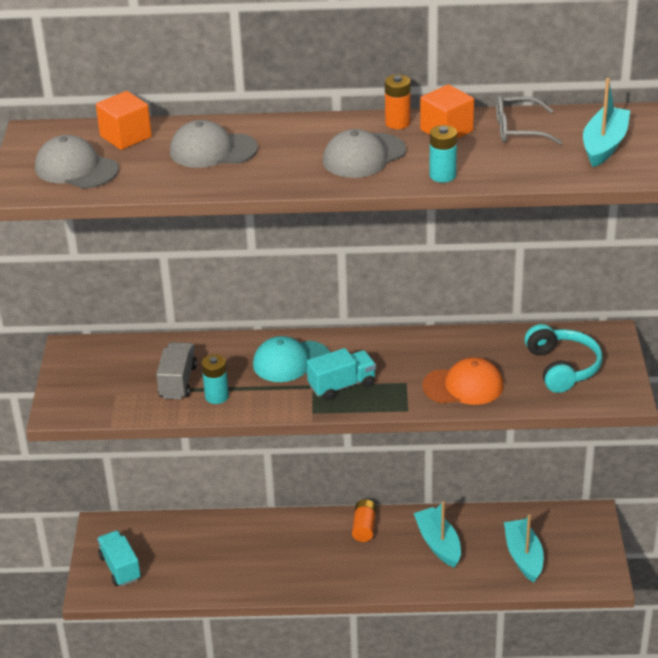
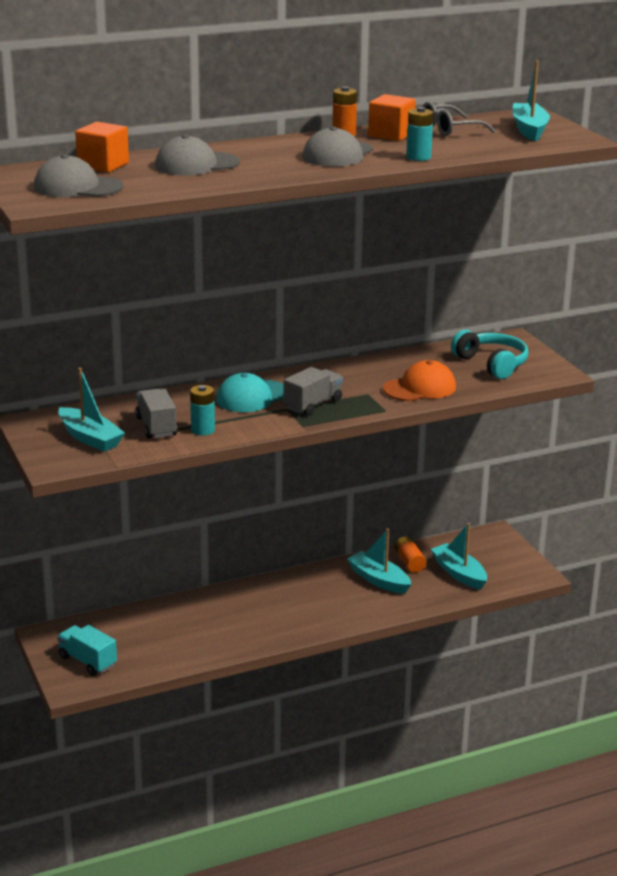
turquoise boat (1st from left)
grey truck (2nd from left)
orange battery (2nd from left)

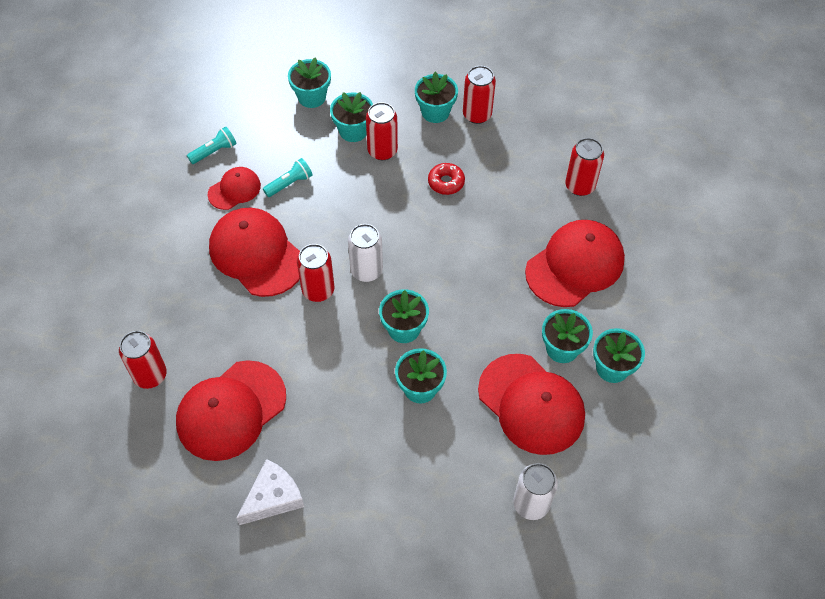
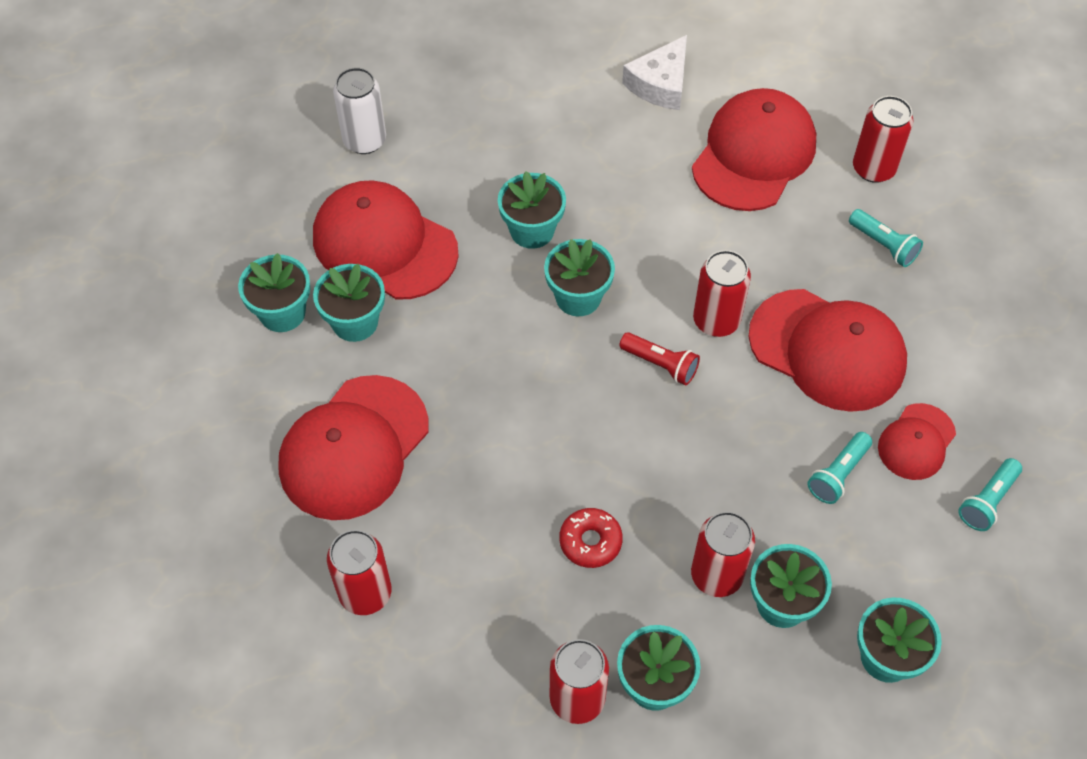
red flashlight
turquoise flashlight (2nd from left)

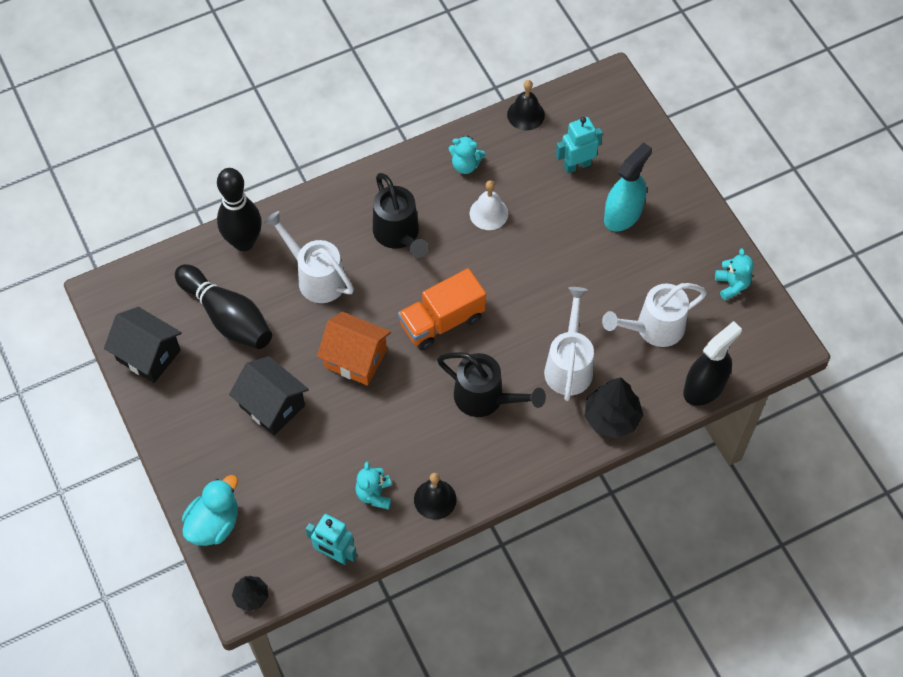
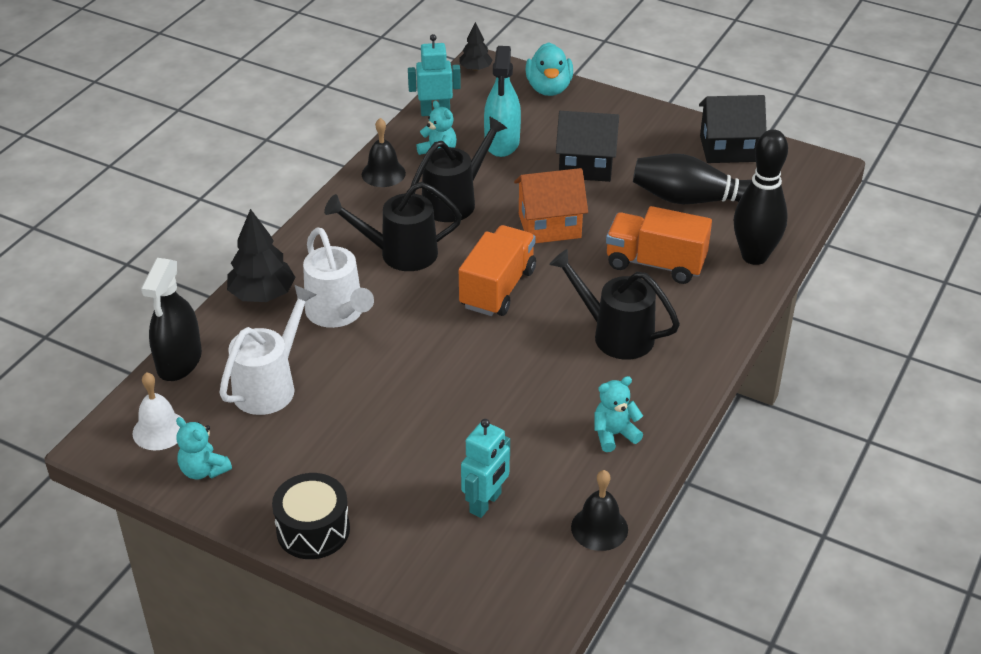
white bell
black drum
black watering can (2nd from left)
turquoise spray bottle
orange truck (2nd from left)

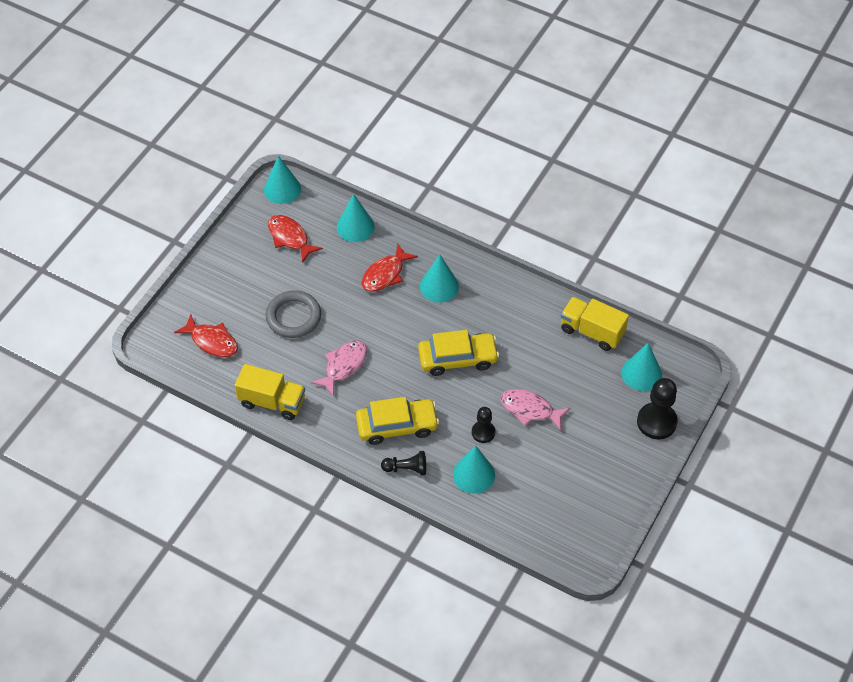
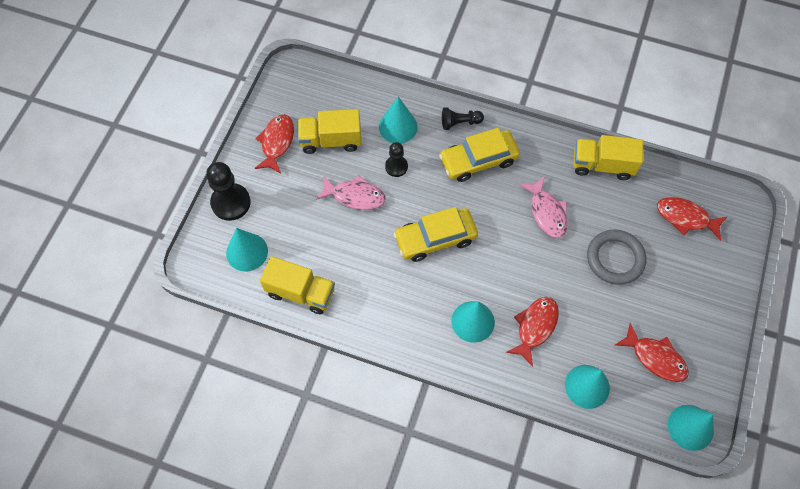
red fish (1st from left)
yellow truck (2nd from left)
pink fish (2nd from left)

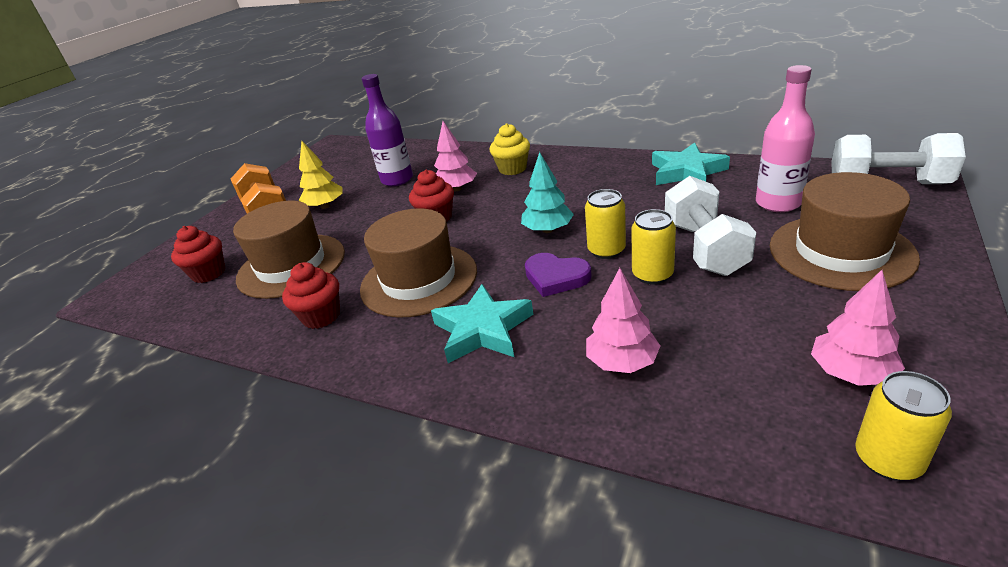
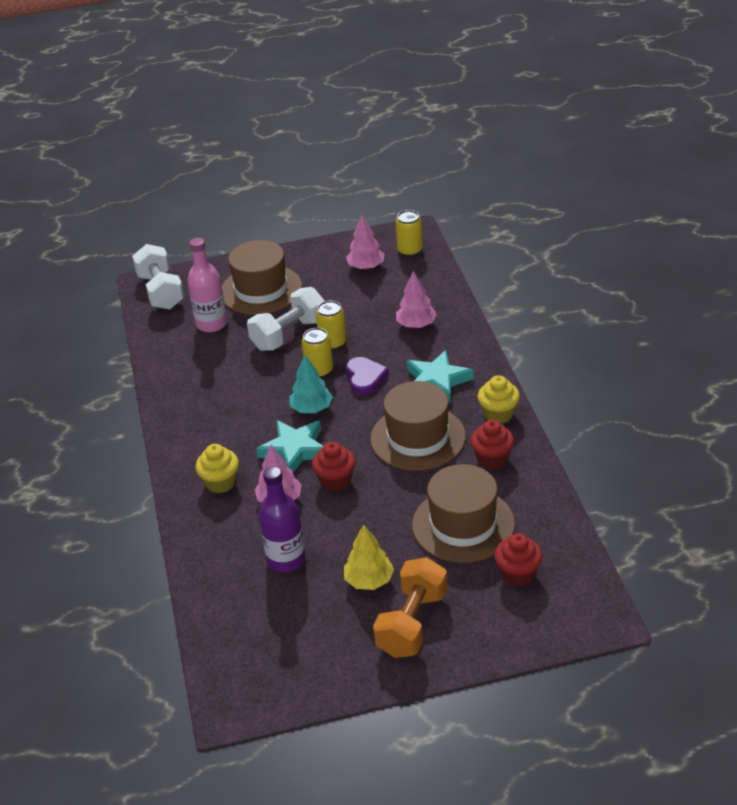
turquoise star (1st from left)
yellow cupcake (2nd from left)

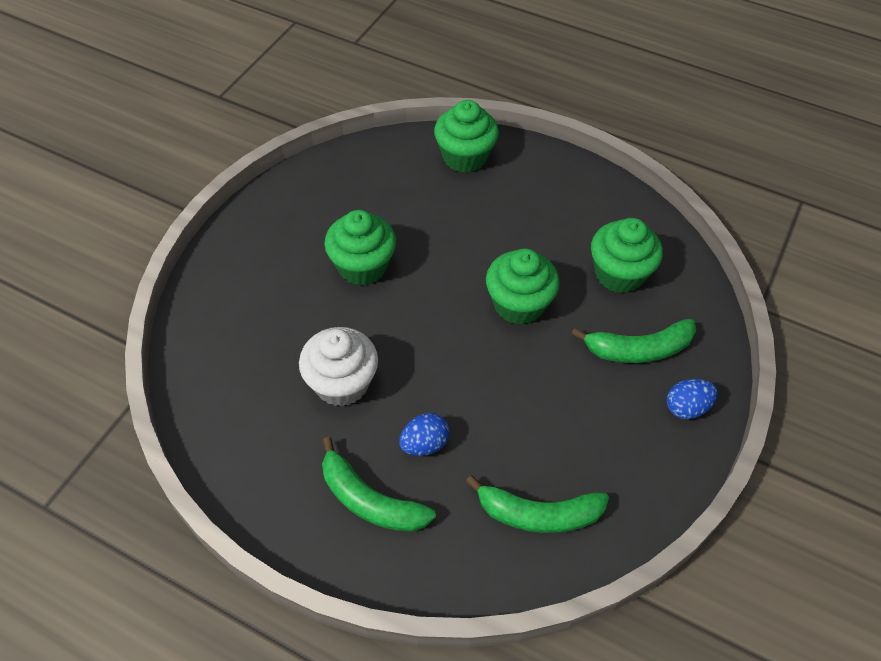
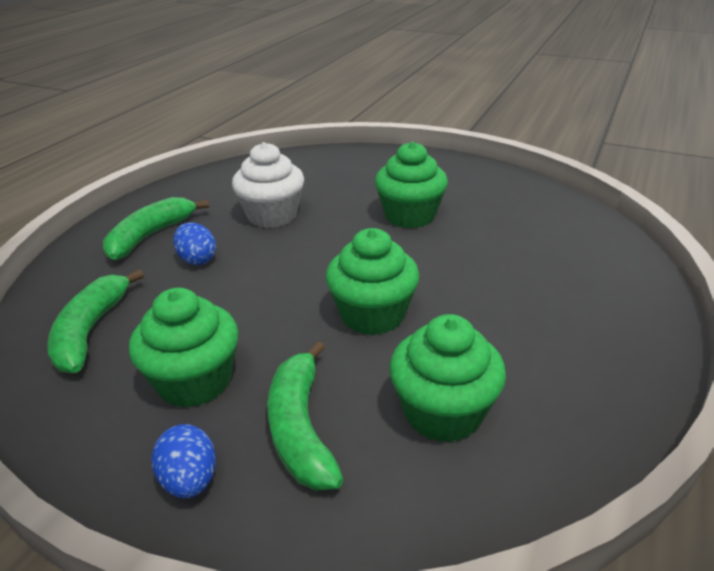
green cupcake (1st from left)

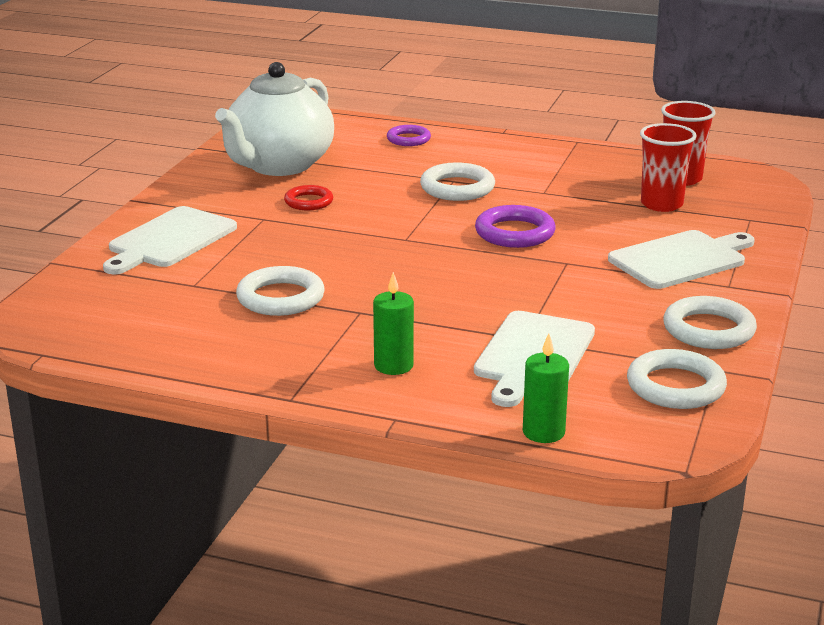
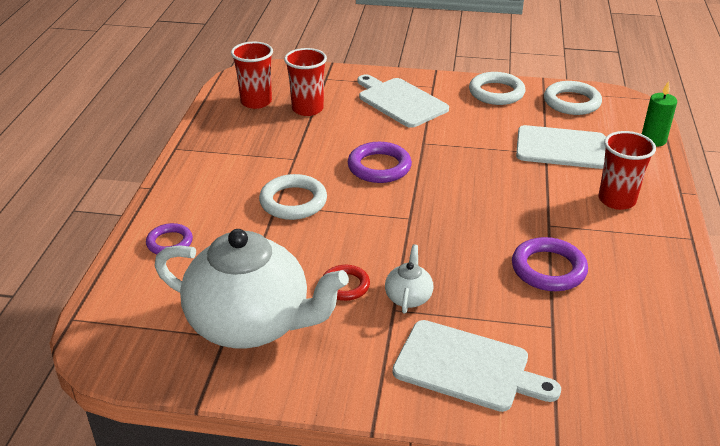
white teapot (2nd from left)
purple ring (3rd from left)
red cup (3rd from left)

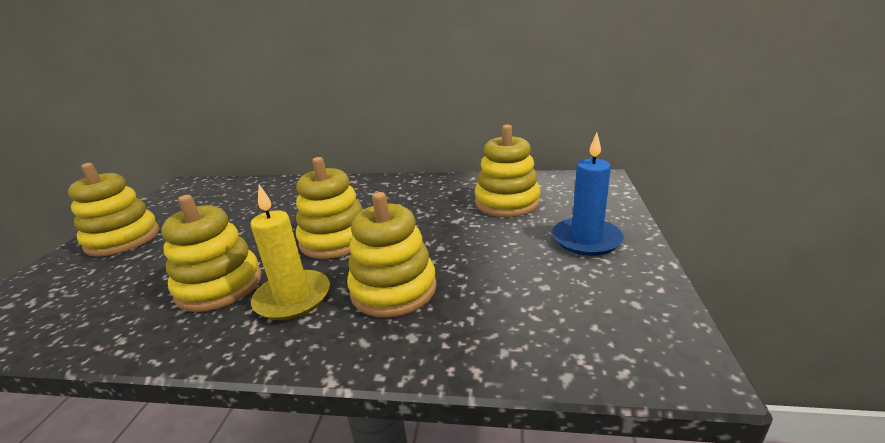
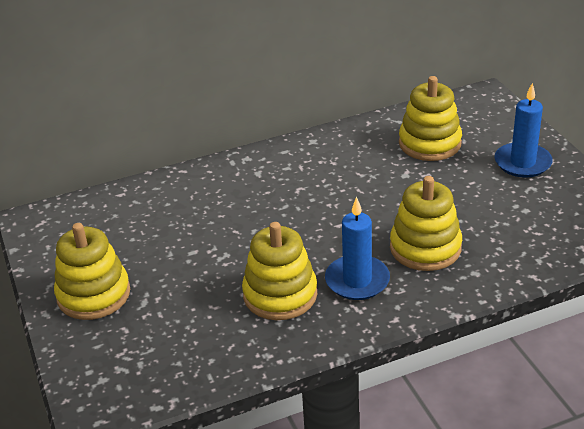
blue candle (1st from left)
yellow stacking toy (3rd from left in the first image)

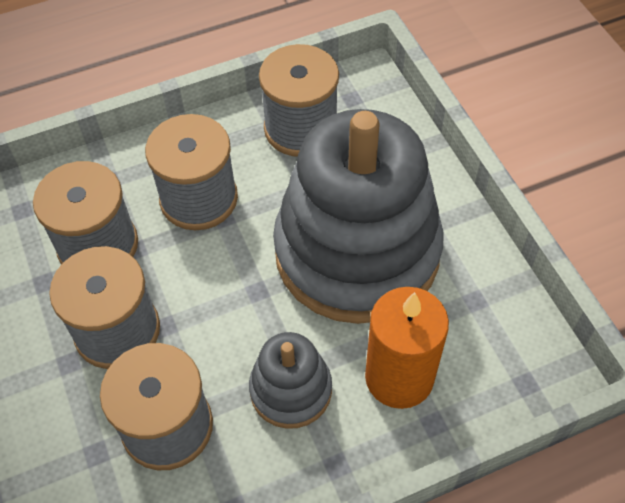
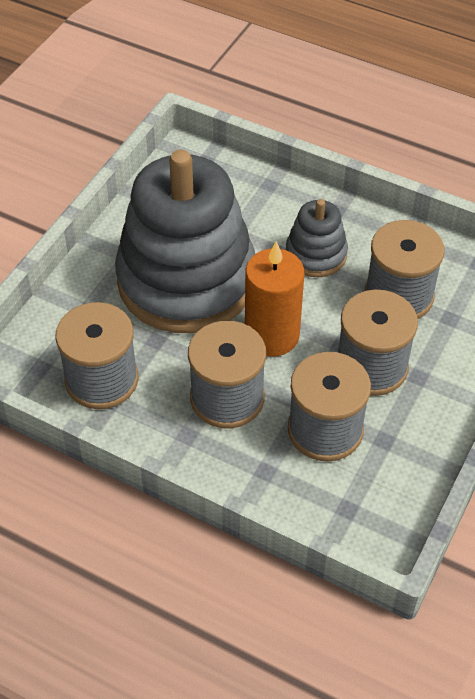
orange candle

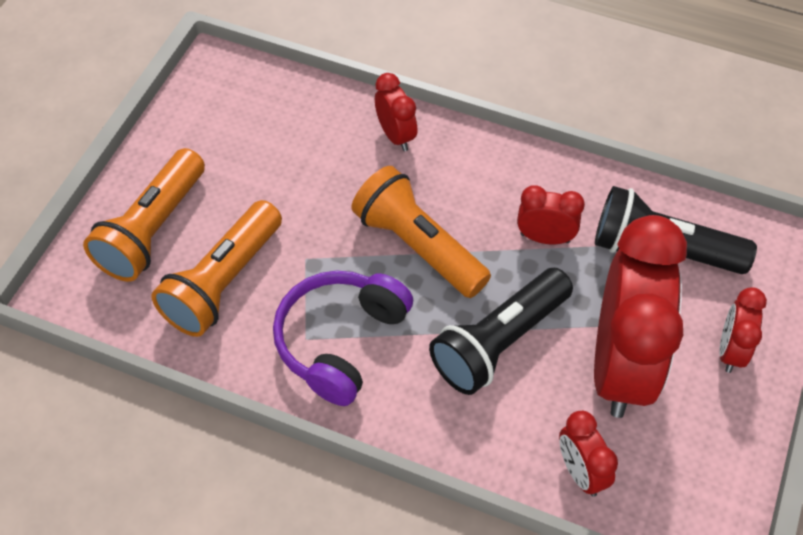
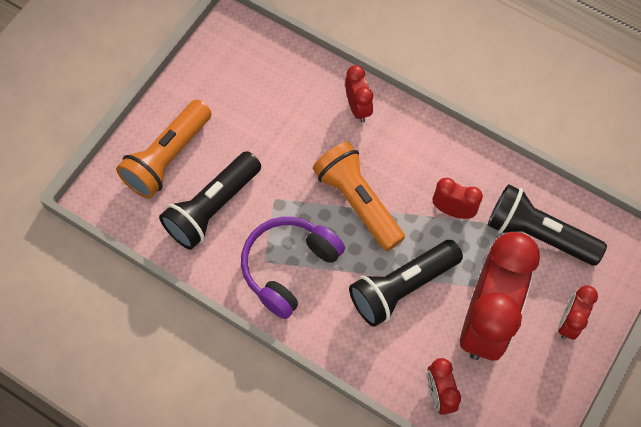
black flashlight (1st from left)

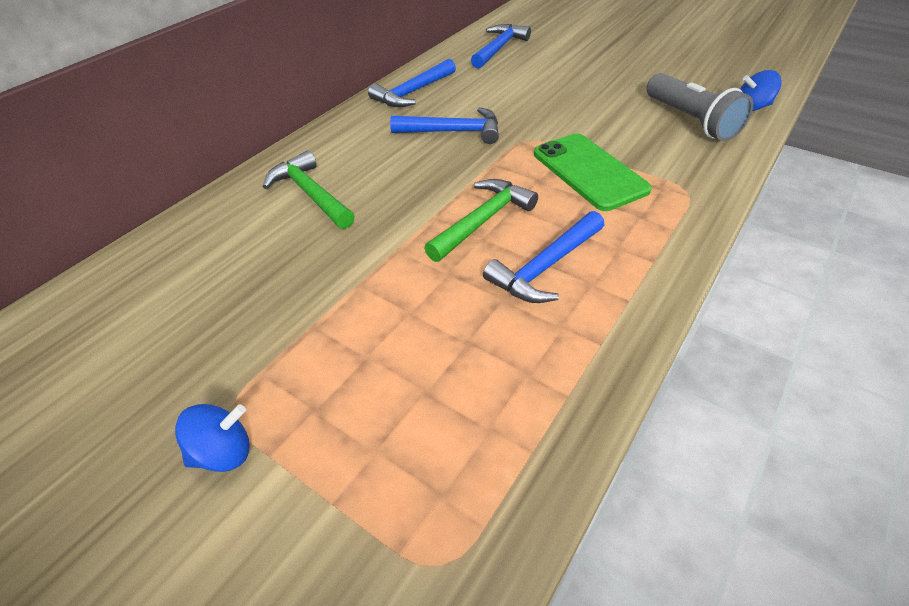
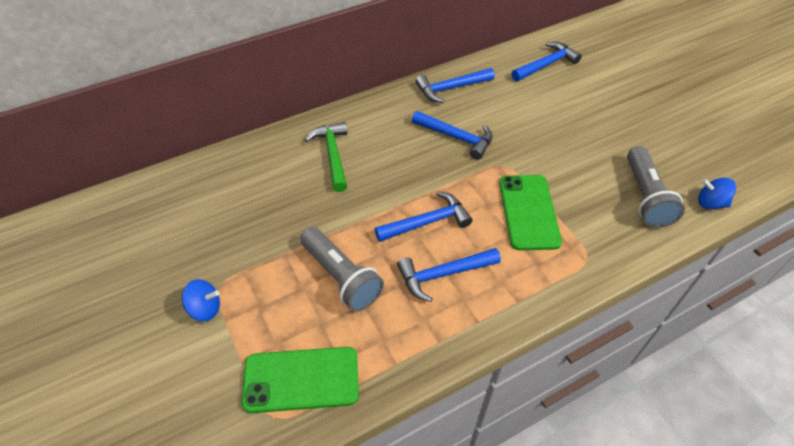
green phone (1st from left)
grey flashlight (1st from left)
blue hammer (1st from left)

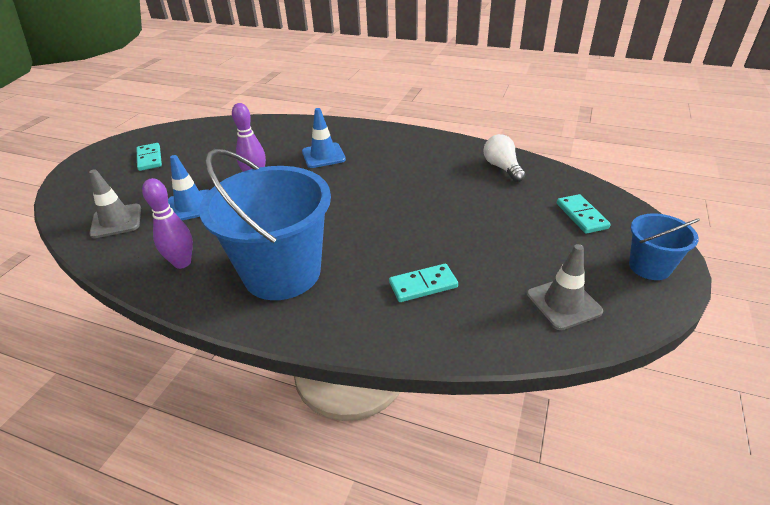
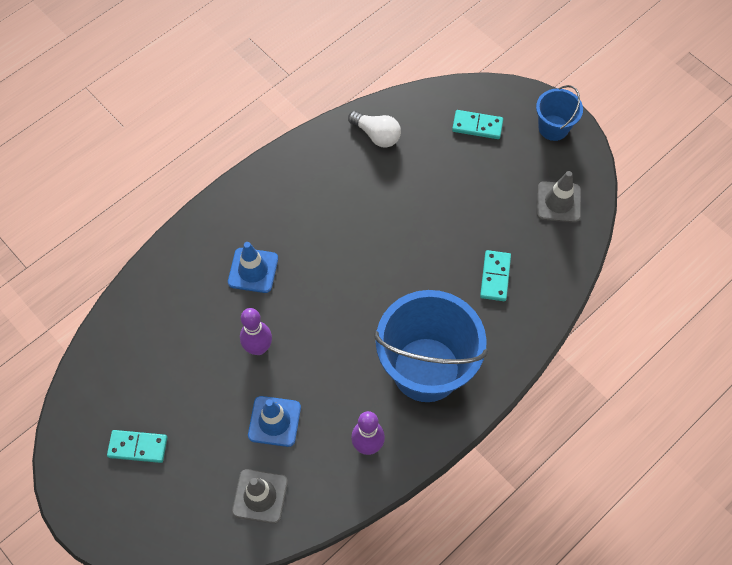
white light bulb

